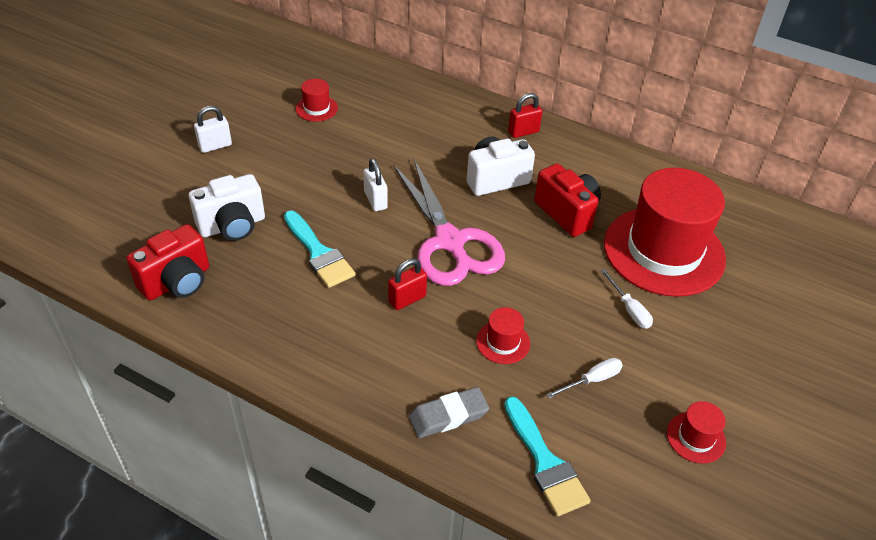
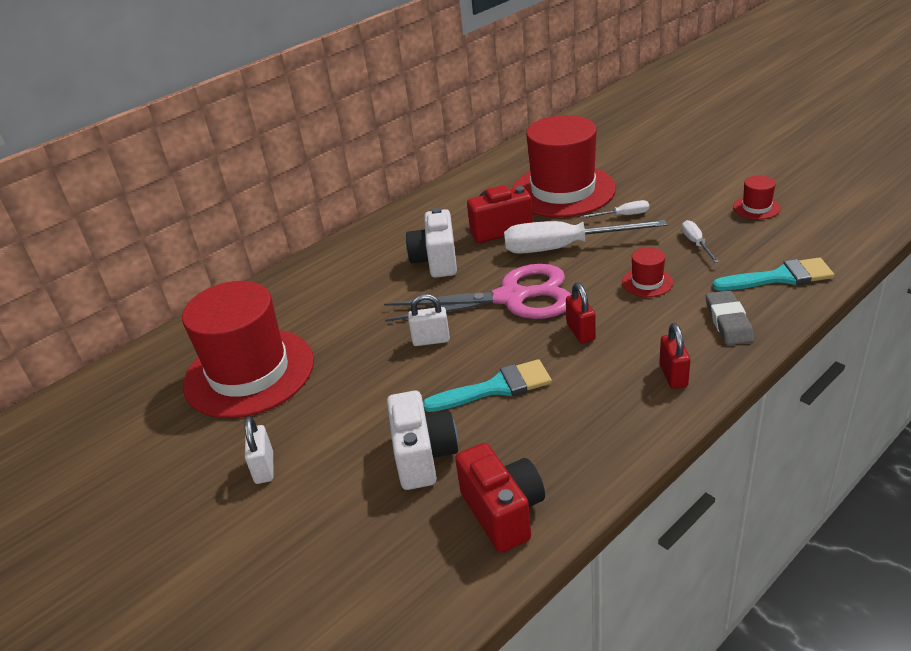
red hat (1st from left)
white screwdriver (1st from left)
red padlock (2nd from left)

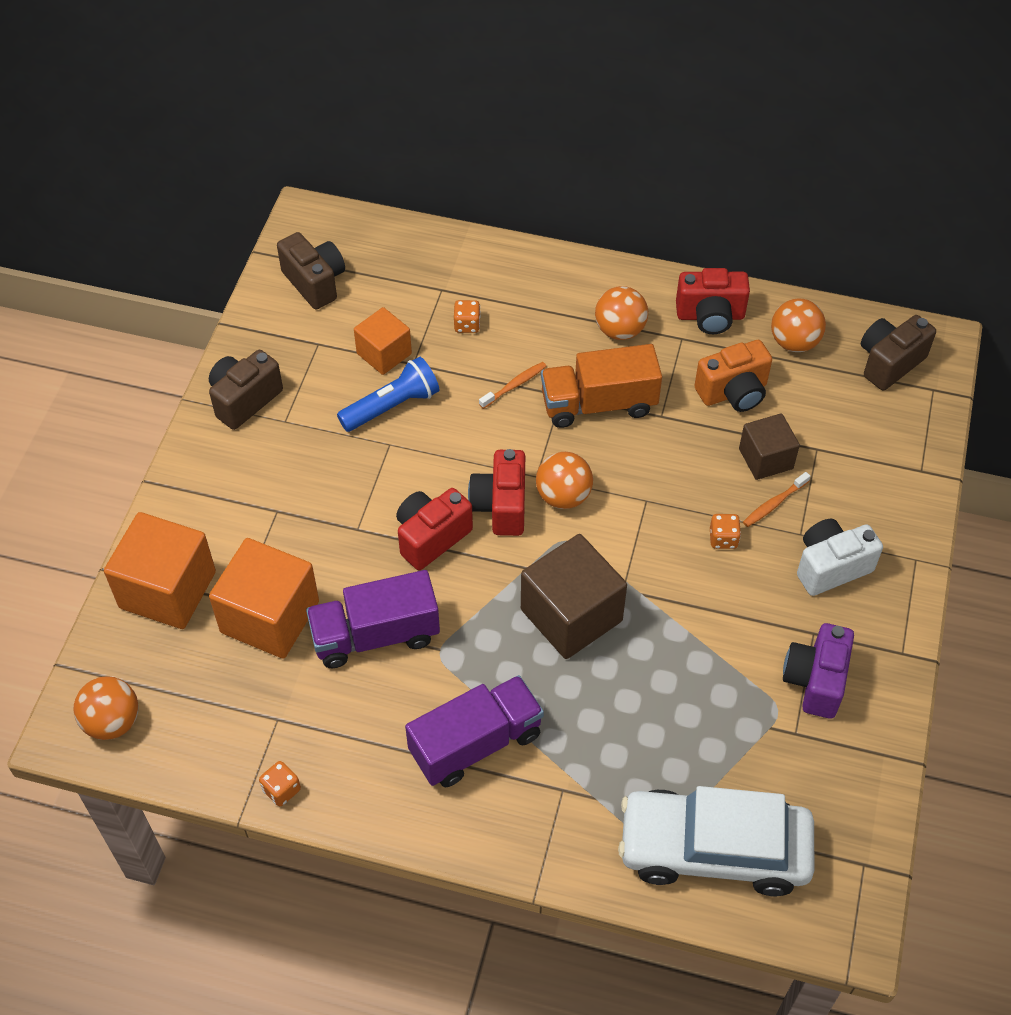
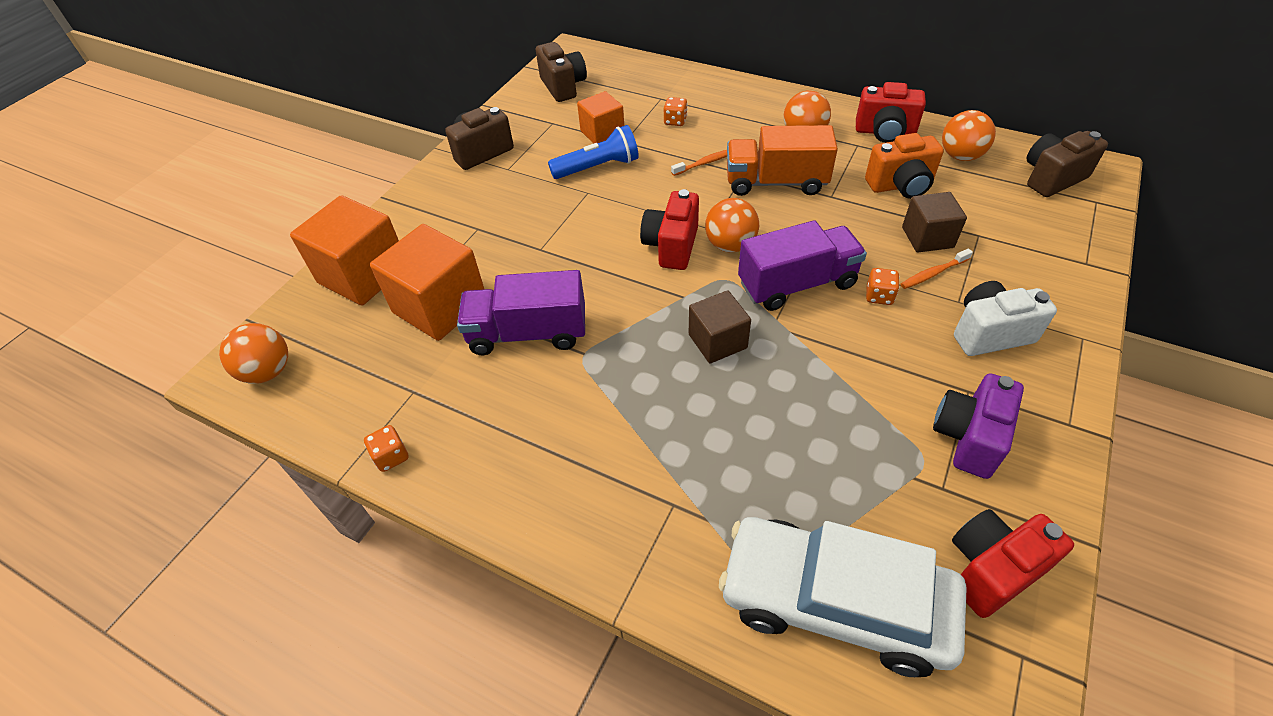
brown cube (1st from left)
purple truck (2nd from left)
red camera (3rd from left)

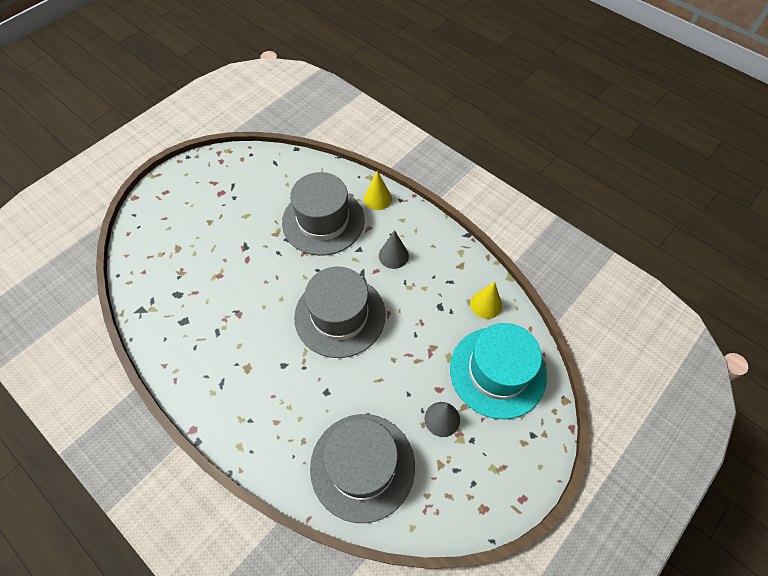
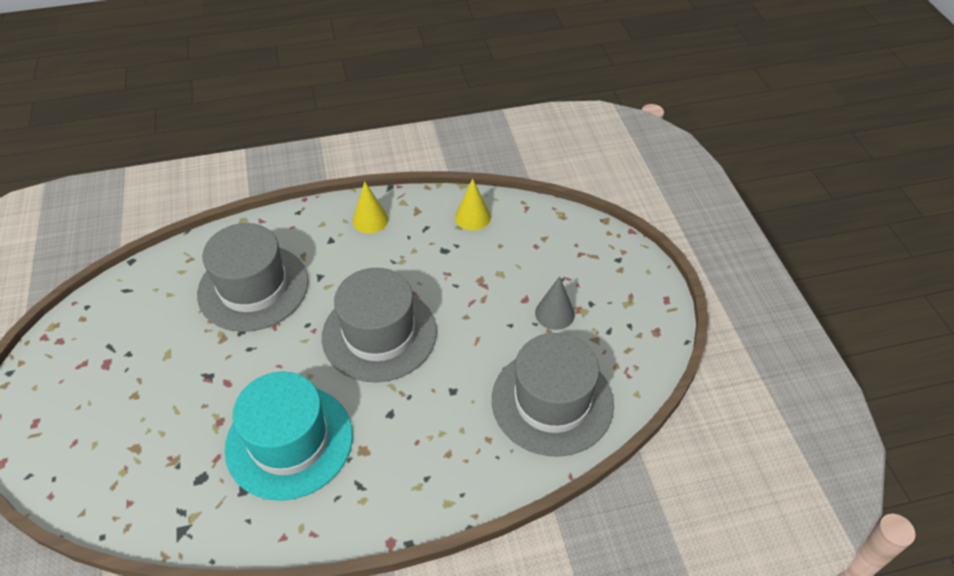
turquoise hat
yellow cone (1st from left)
grey cone (1st from left in the first image)

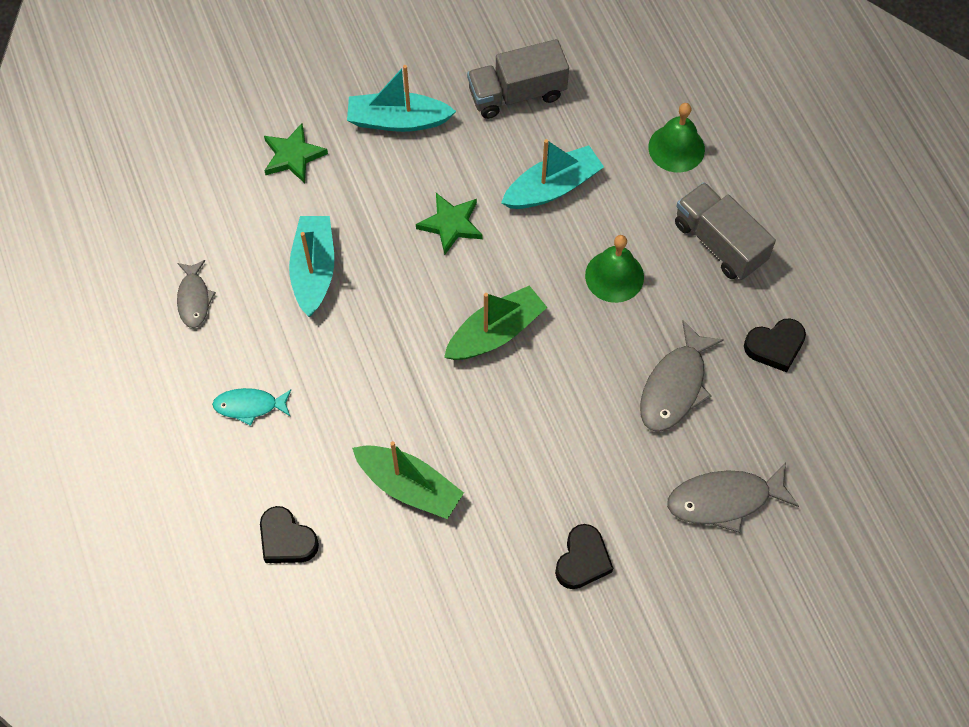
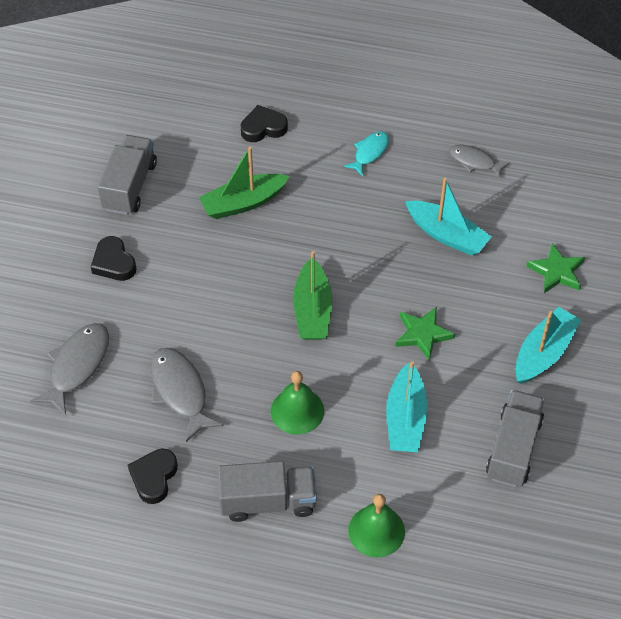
grey truck (1st from left)

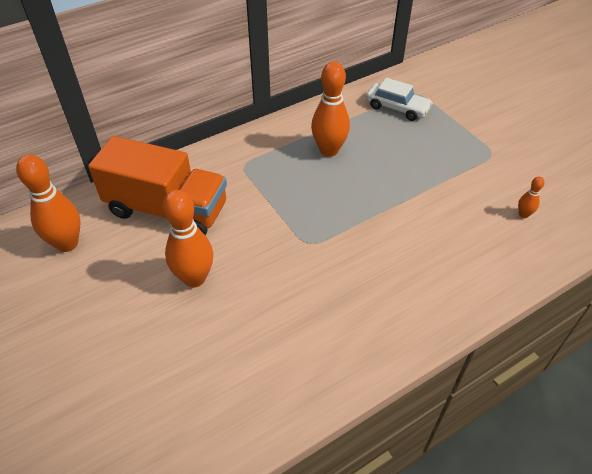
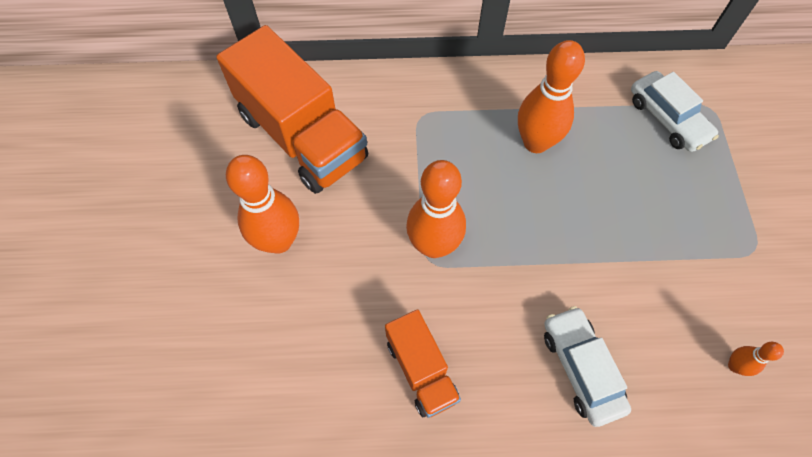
orange truck (2nd from left)
orange bowling pin (2nd from left)
white car (1st from left)

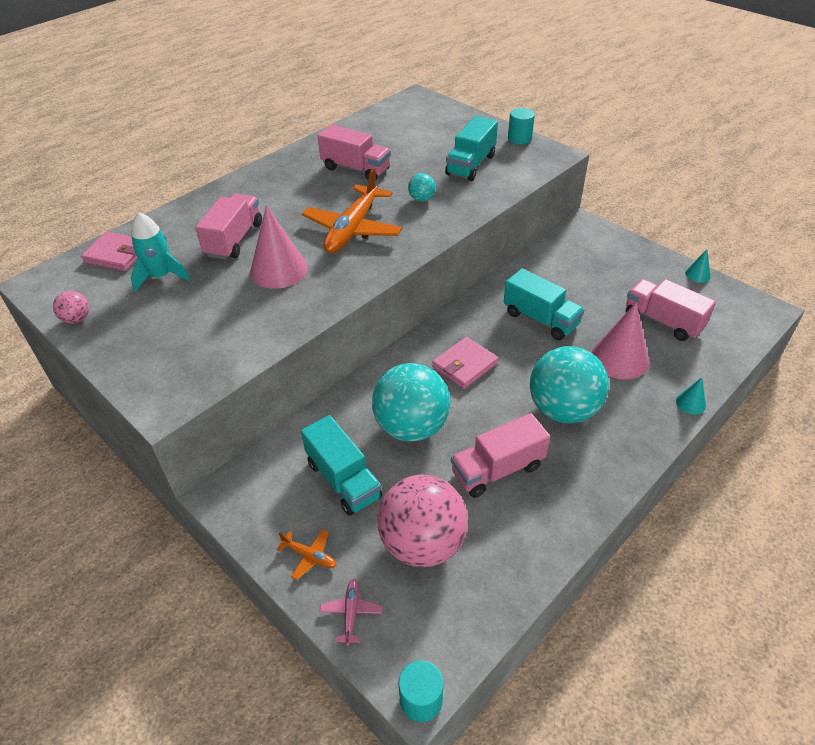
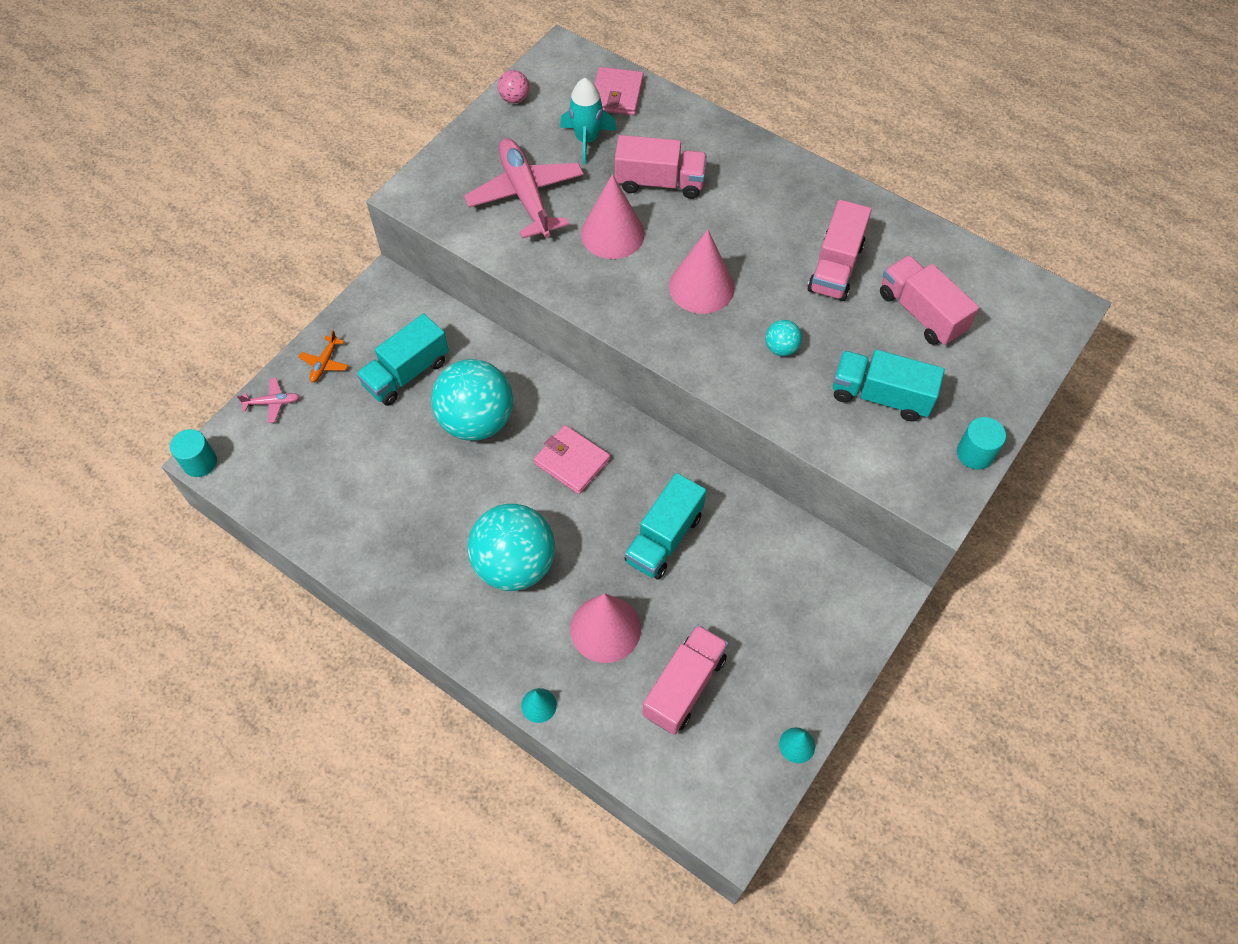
pink plane (2nd from left)
pink cone (3rd from left)
pink truck (4th from left)
pink ball (2nd from left in the first image)

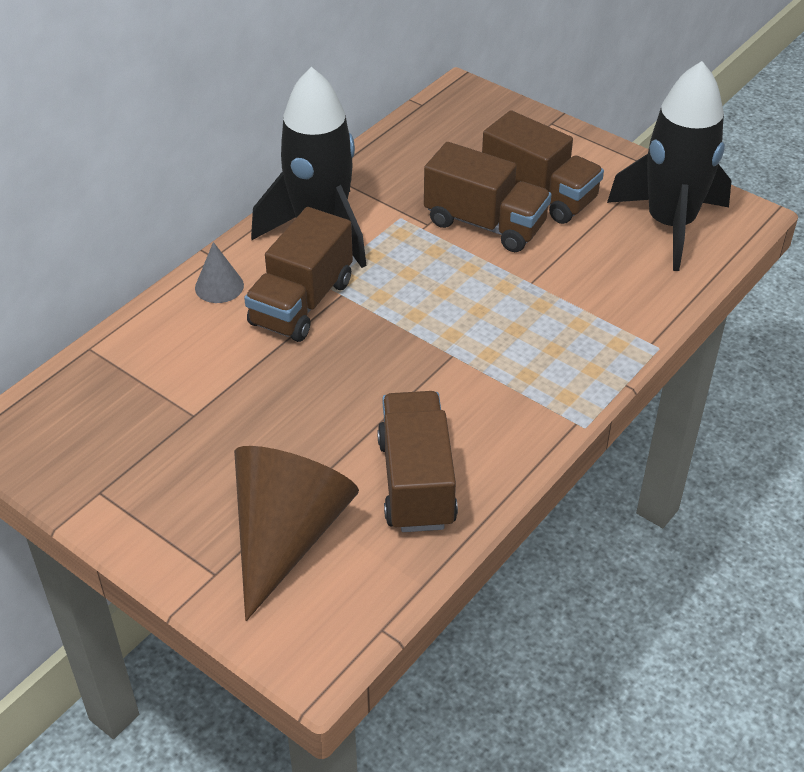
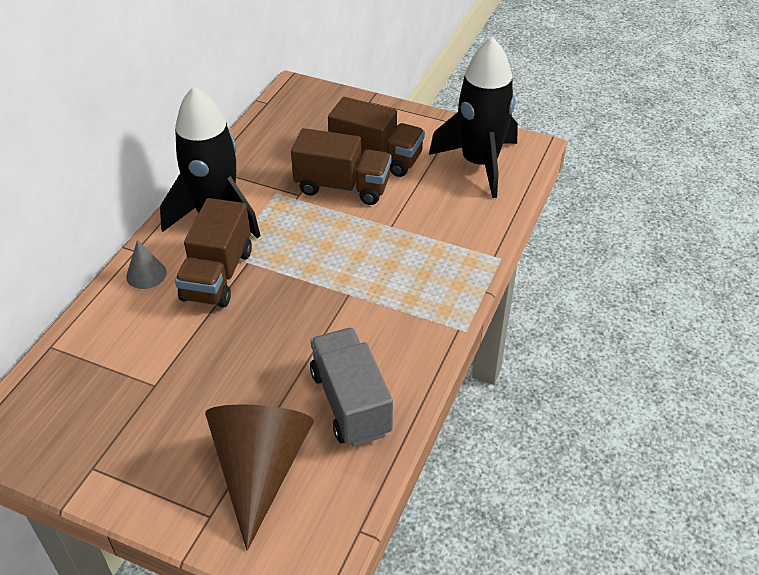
grey truck

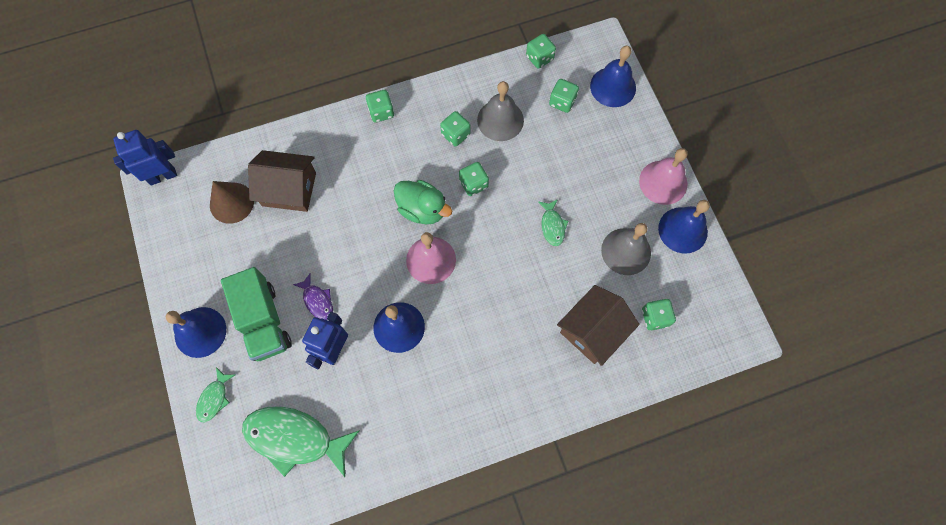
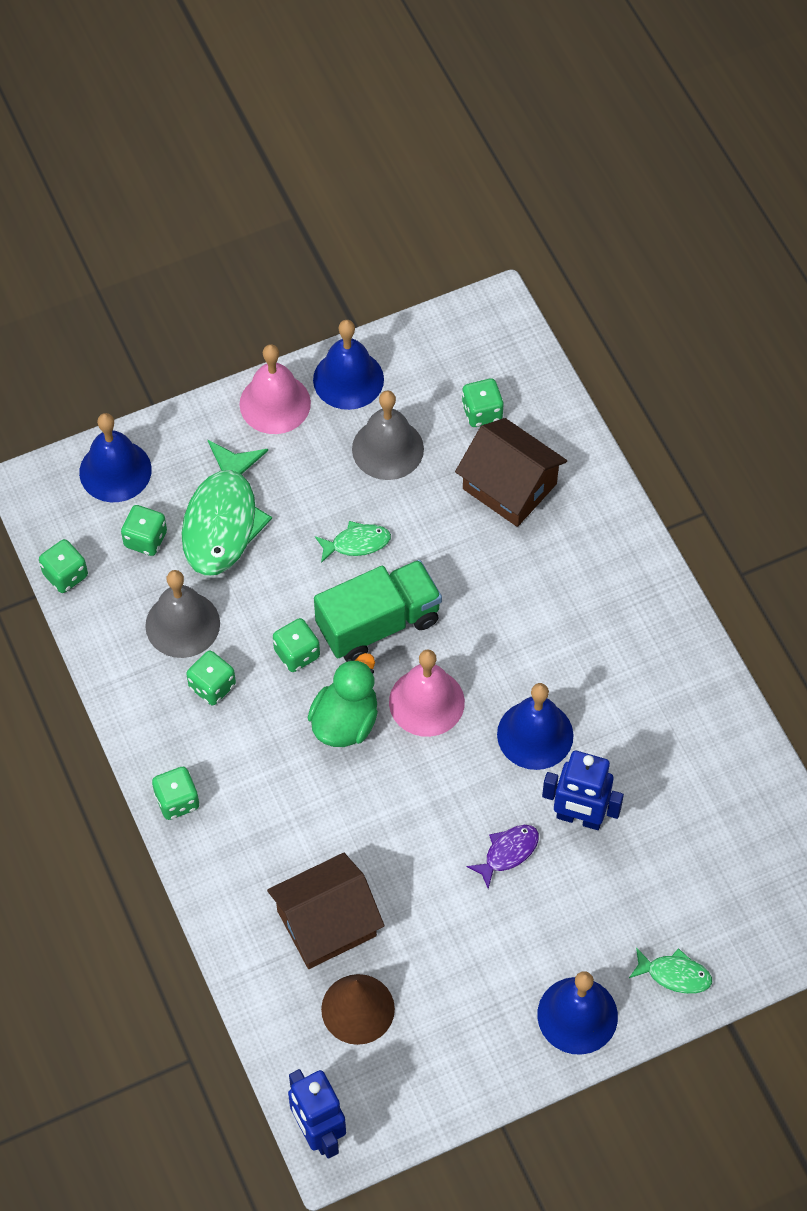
green fish (1st from left)
brown house (1st from left)
green truck

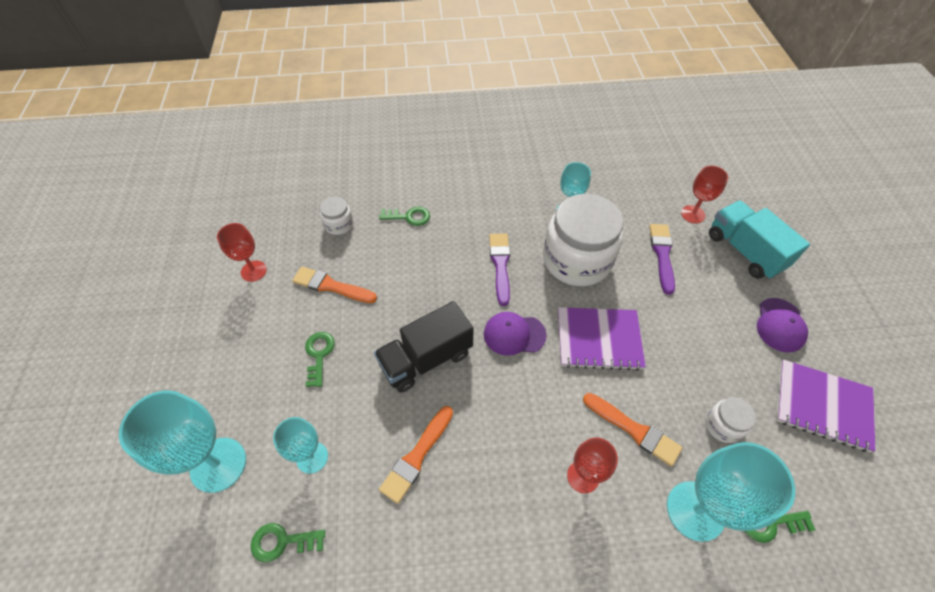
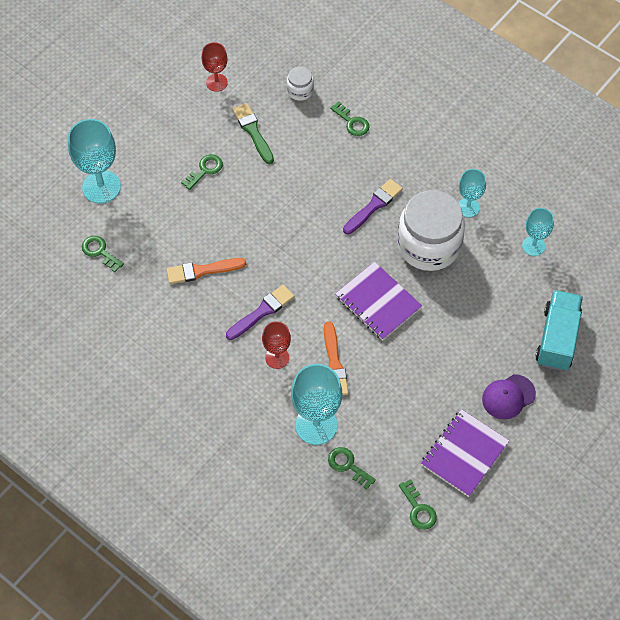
purple brush (1st from left)
green brush
green key (5th from left)
purple notebook (2nd from left)
turquoise goblet (4th from left)
black truck
purple cap (1st from left in the first image)
red goblet (3rd from left in the first image)
white jar (3rd from left in the first image)

